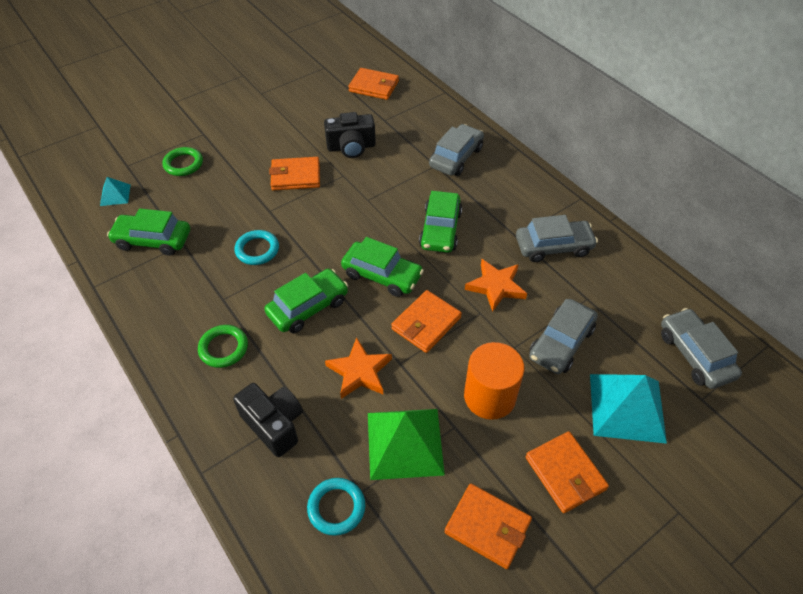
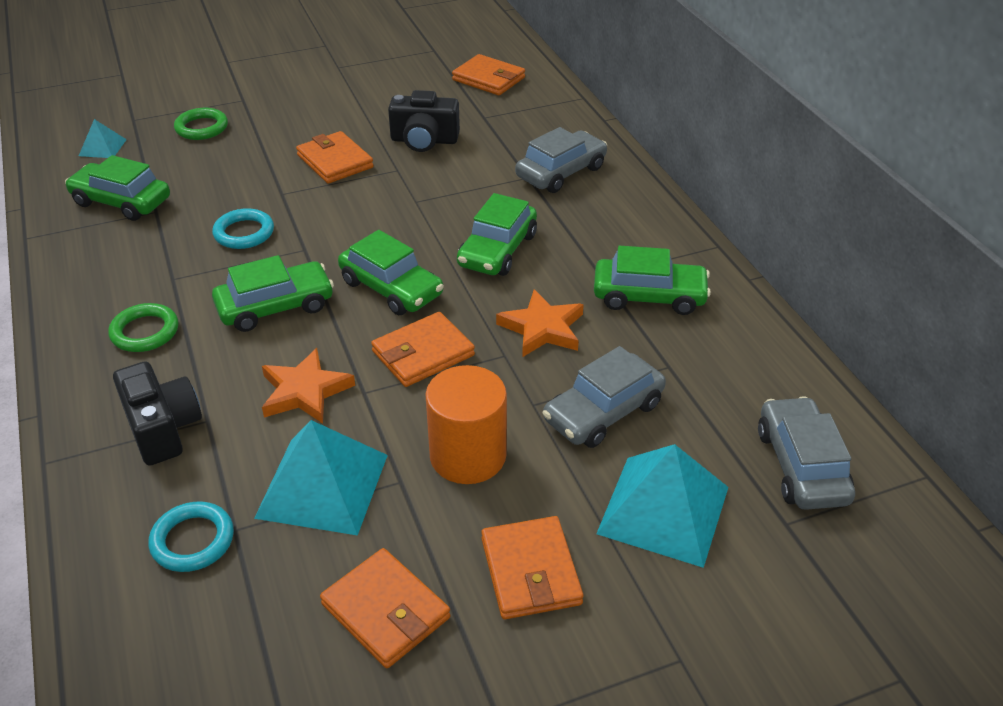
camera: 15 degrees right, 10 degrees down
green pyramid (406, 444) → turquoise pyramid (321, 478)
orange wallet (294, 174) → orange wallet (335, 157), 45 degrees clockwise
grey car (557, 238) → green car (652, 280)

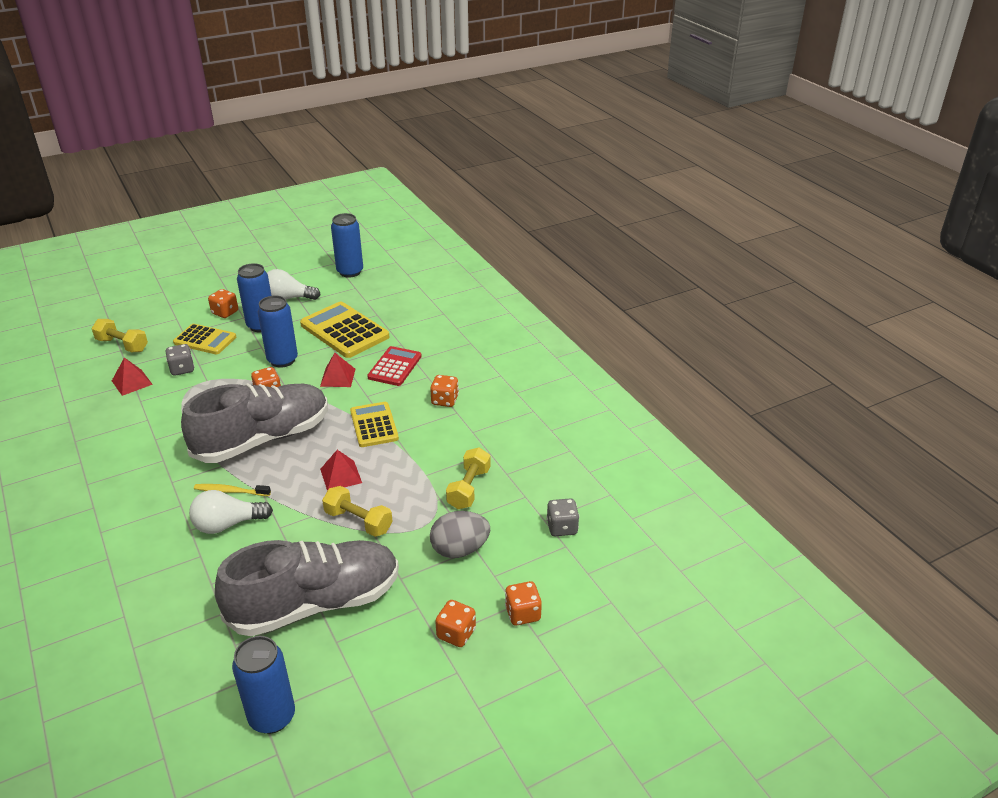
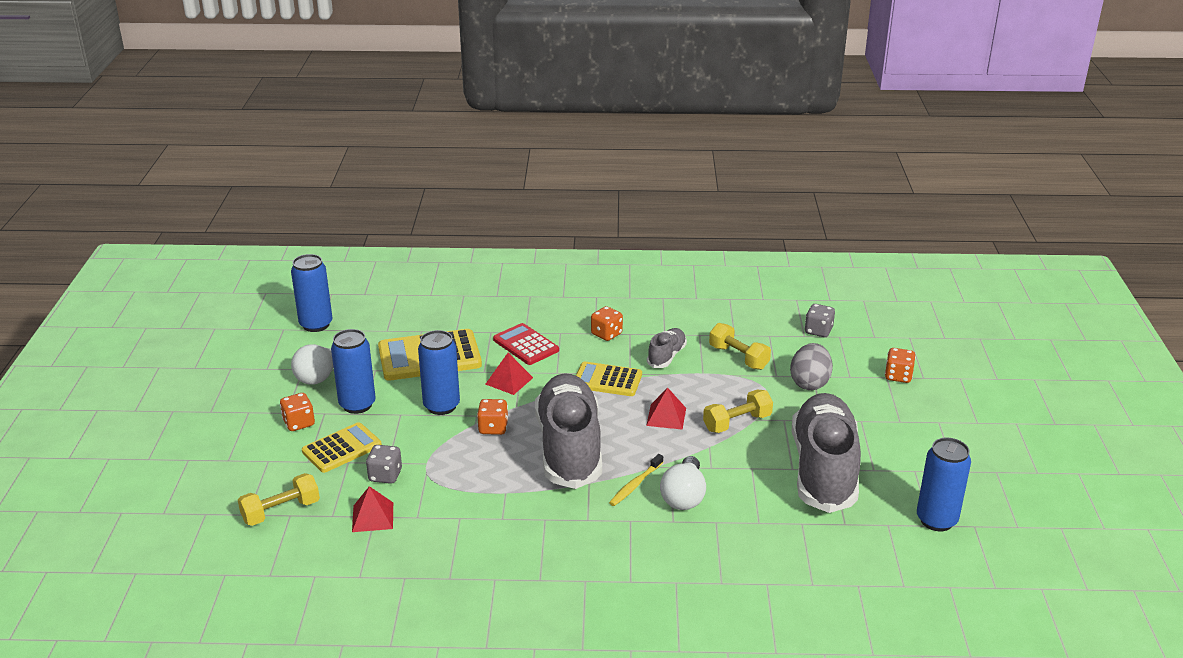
camera: 60 degrees left, 5 degrees down
- → grey shoe (667, 348)
orange dice (455, 623) → -

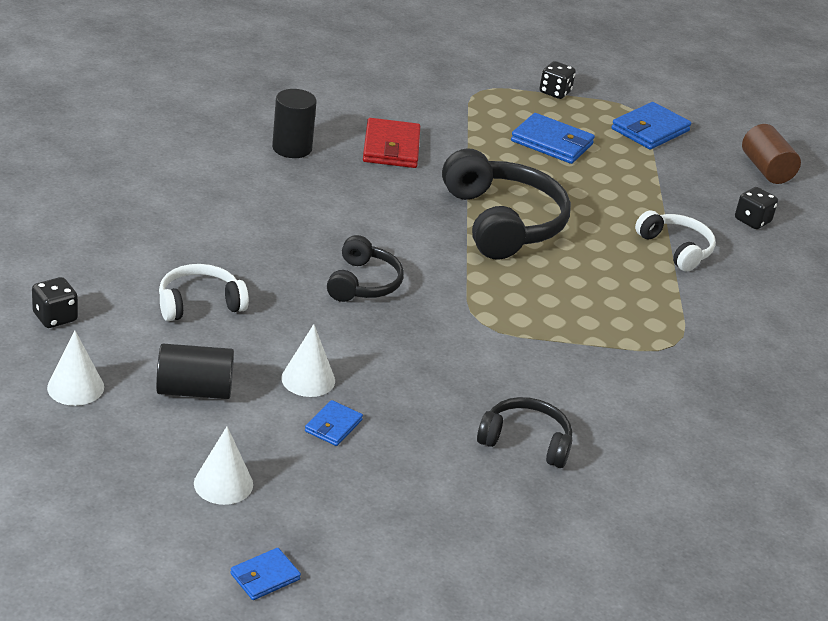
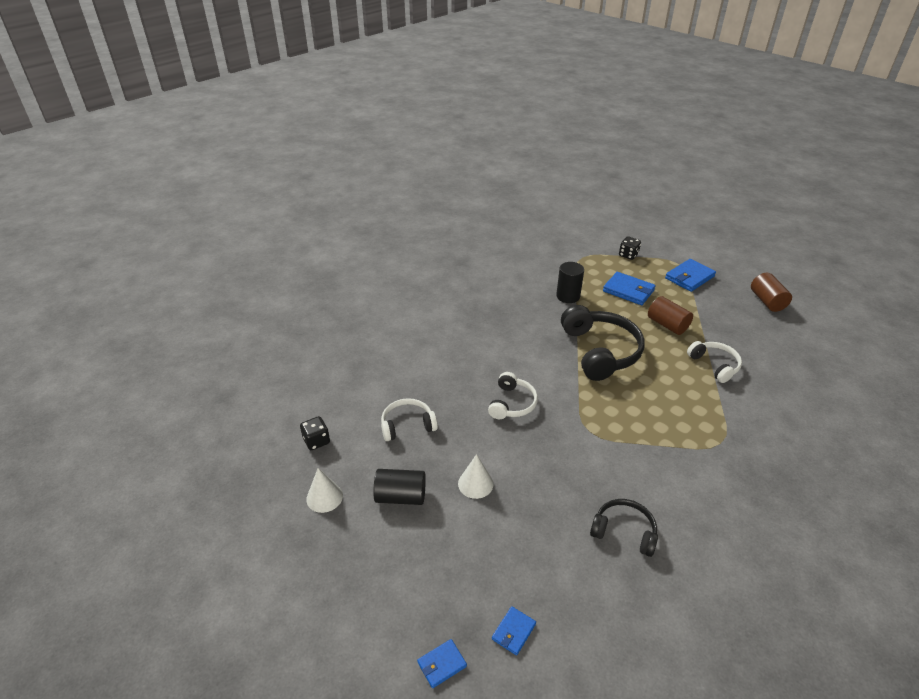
camera: 10 degrees right, 5 degrees up
black headphones (365, 268) → white headphones (513, 395)
blue wallet (334, 423) → blue wallet (514, 631), shifted
black cylinder (294, 123) → black cylinder (570, 282), shifted
- → brown cylinder (670, 315)
white cone (223, 465) → -
red wallet (391, 143) → -
black dice (756, 208) → -

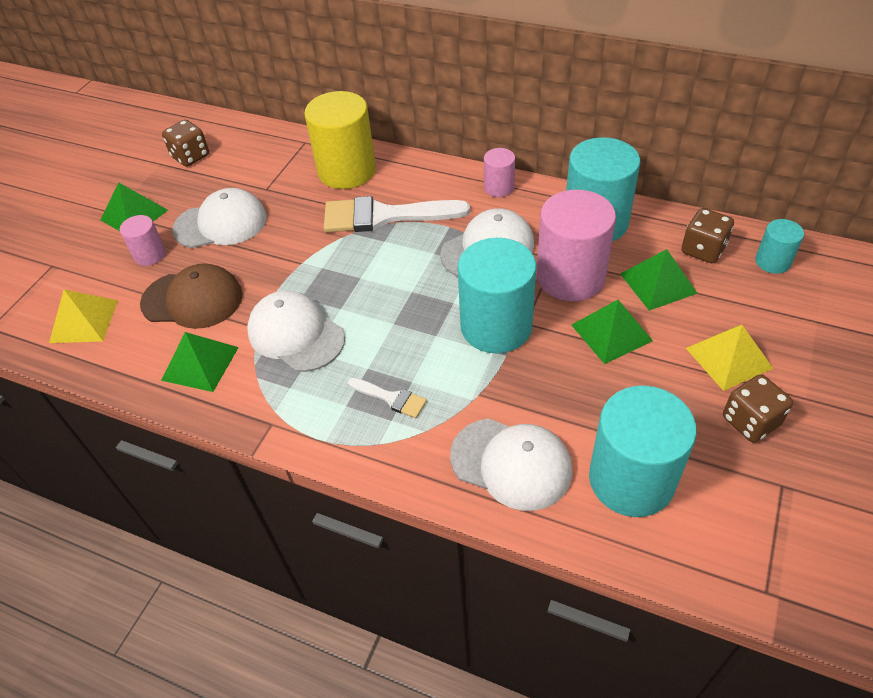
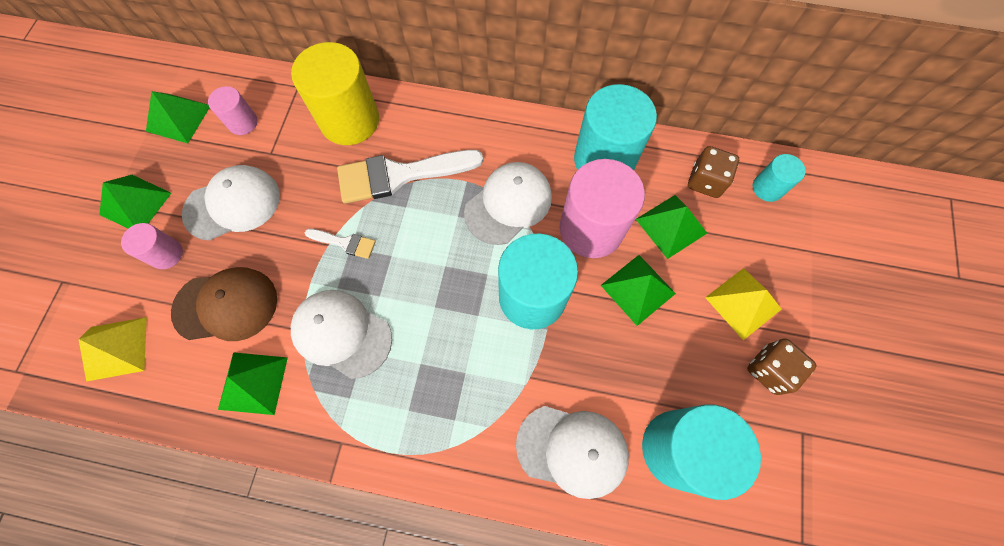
camera: 15 degrees left, 20 degrees up
brown dice (185, 143) → green pyramid (178, 117)
pink cylinder (499, 172) → pink cylinder (233, 110), shifted
white brush (387, 398) → white brush (340, 244), shifted

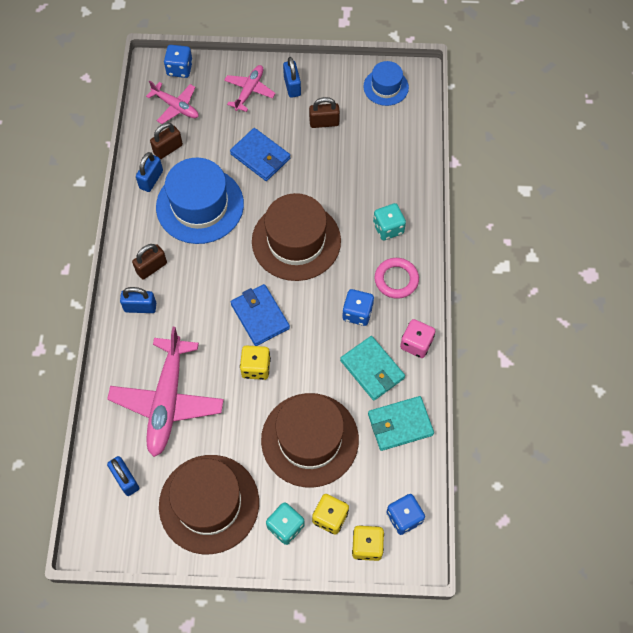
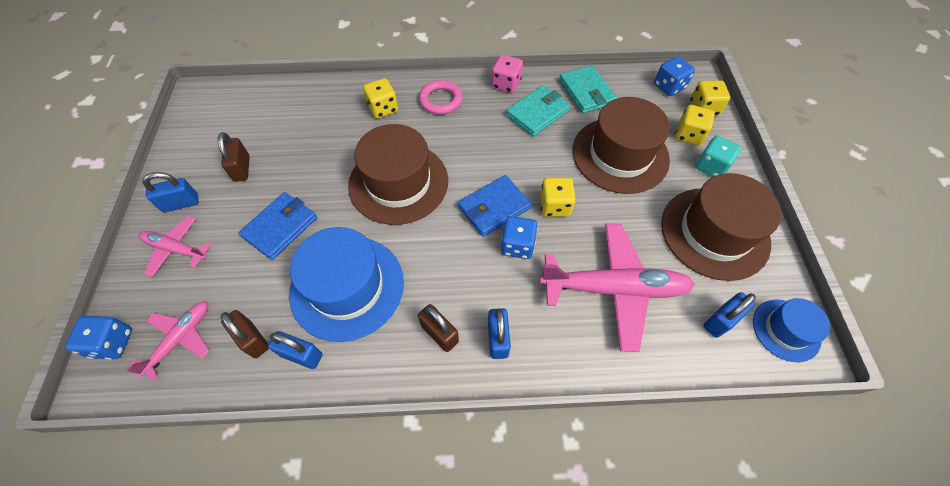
camera: 95 degrees left, 5 degrees down
turquoise dice (389, 221) → yellow dice (380, 98)
blue dice (358, 307) → blue dice (519, 237), shifted
blue hat (386, 83) → blue hat (791, 330), shifted

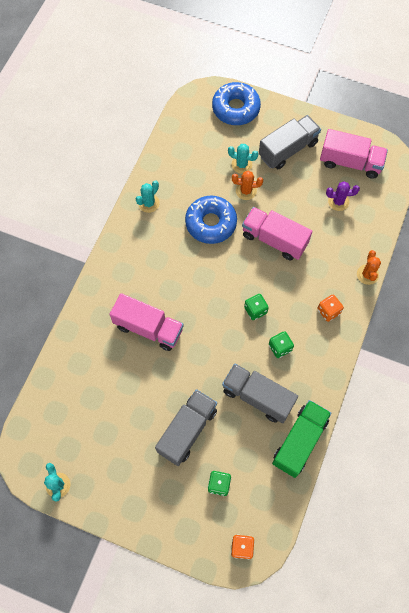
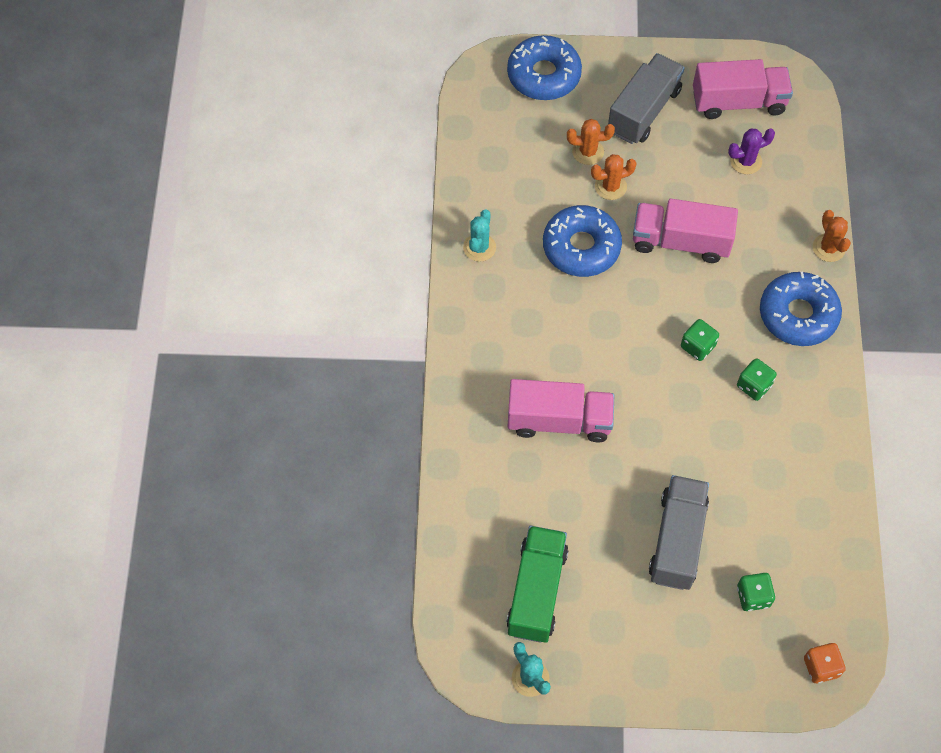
camera: 20 degrees left, 5 degrees down
green truck (301, 439) → green truck (537, 584), shifted
turquoise cactus (243, 159) → orange cactus (591, 142)
orange dice (330, 308) → blue donut (801, 309)
grey truck (260, 393) → -

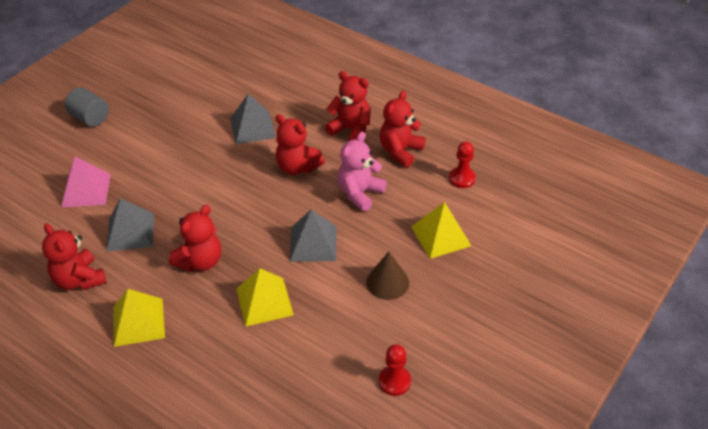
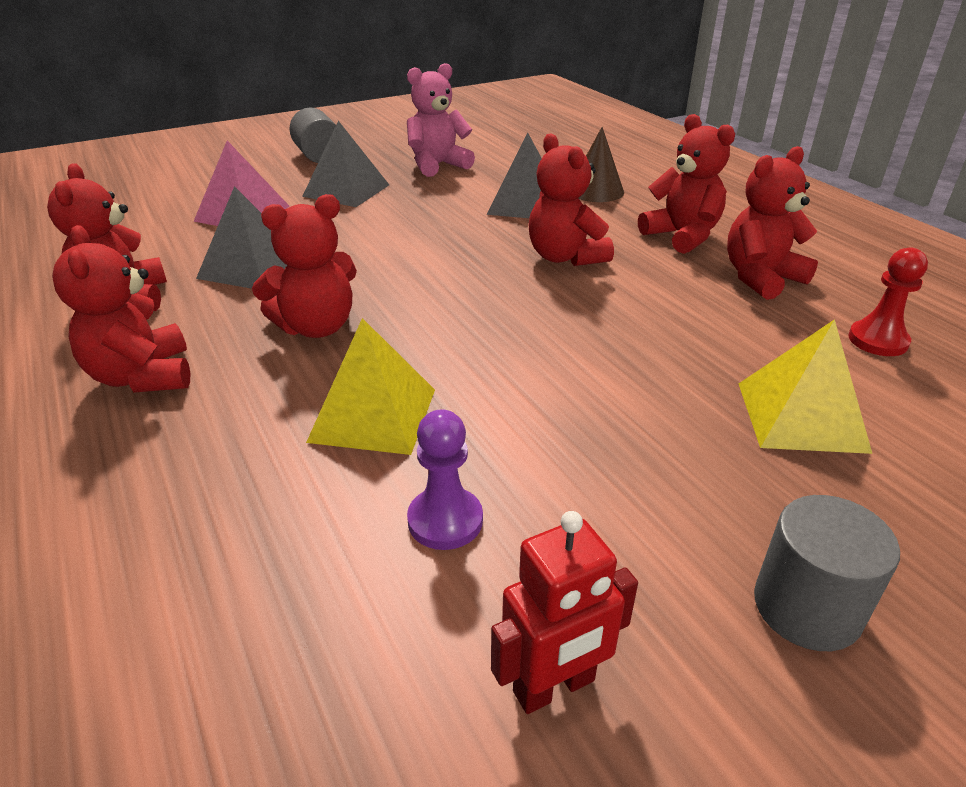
camera: 25 degrees right, 10 degrees down
yellow pyramid (139, 318) → red teddy bear (121, 308)
grey pyramid (313, 236) → grey pyramid (345, 164), shifted
pink teddy bear (362, 171) → pink teddy bear (441, 120), shifted
- → purple pawn (445, 479)
red pawn (395, 370) → red robot (564, 612)
brown cone (387, 275) → brown cone (601, 164), shifted
- → grey cylinder (827, 573)

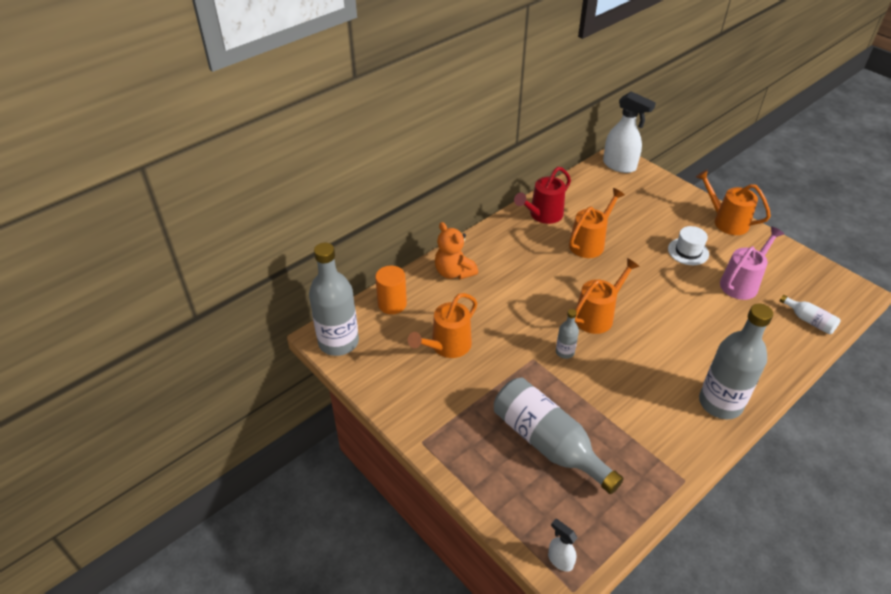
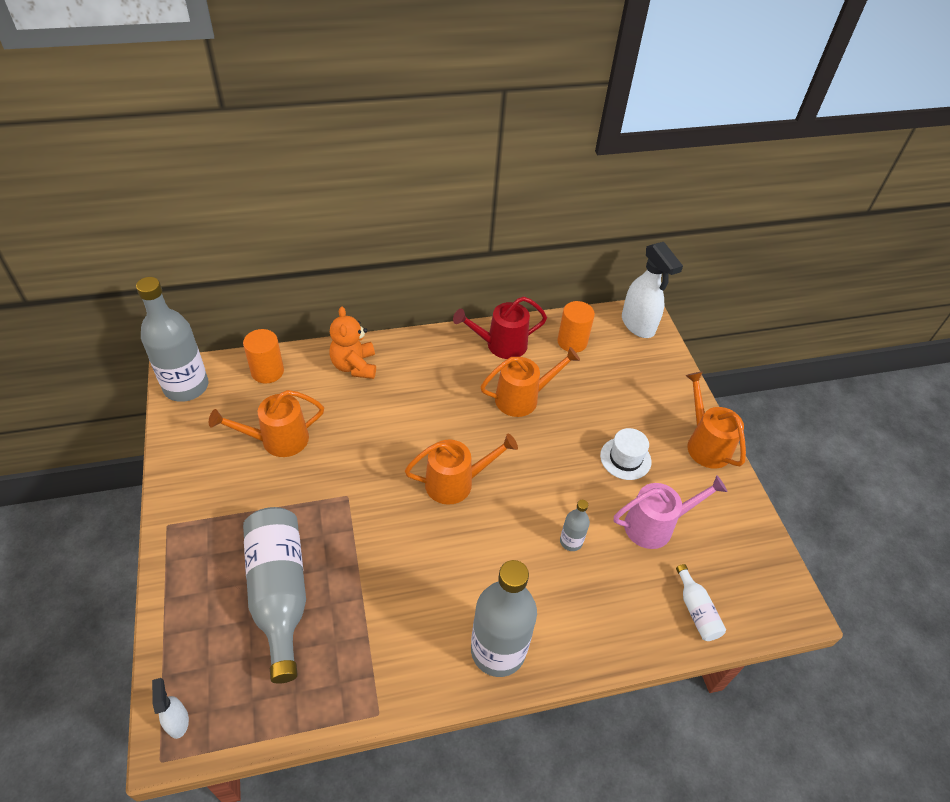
camera: 25 degrees right, 5 degrees up
- → orange cylinder (576, 327)
grey bottle (567, 334) → grey bottle (575, 525), shifted

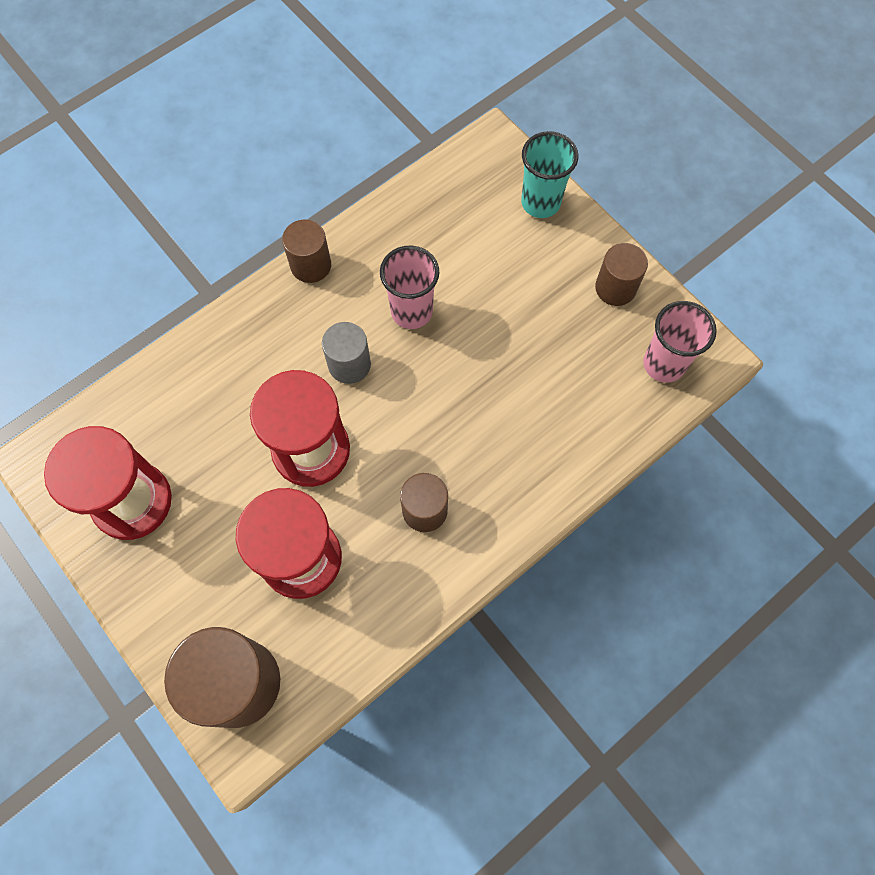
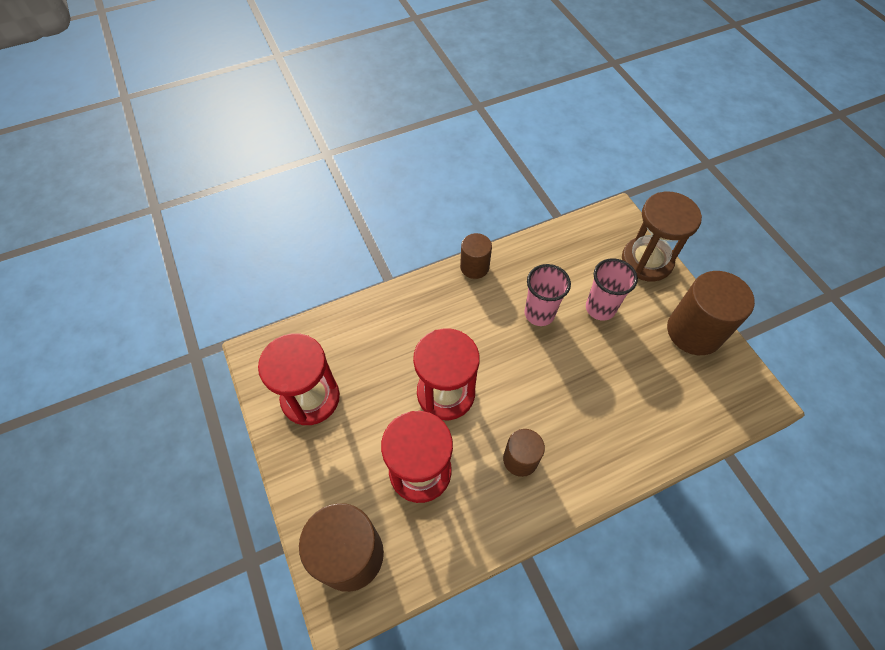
camera: 15 degrees right, 10 degrees down
pink cup (680, 342) → pink cup (612, 289), shifted
turquoise cup (549, 174) → brown hourglass (662, 237)
brown cylinder (621, 274) → brown cylinder (711, 313), x1.77
grey cylinder (346, 353) → -

